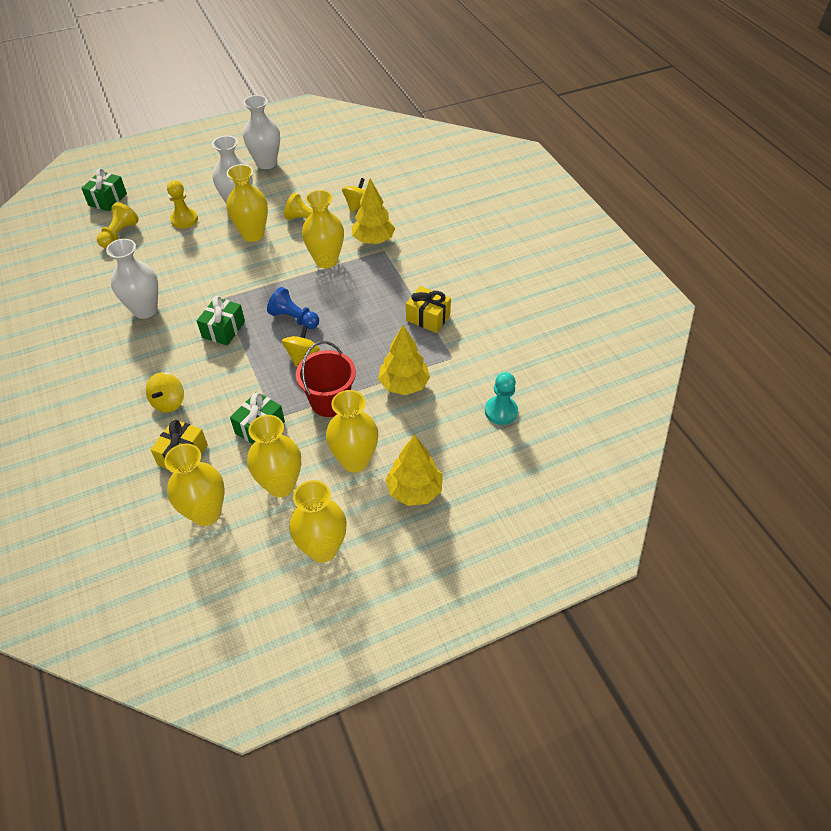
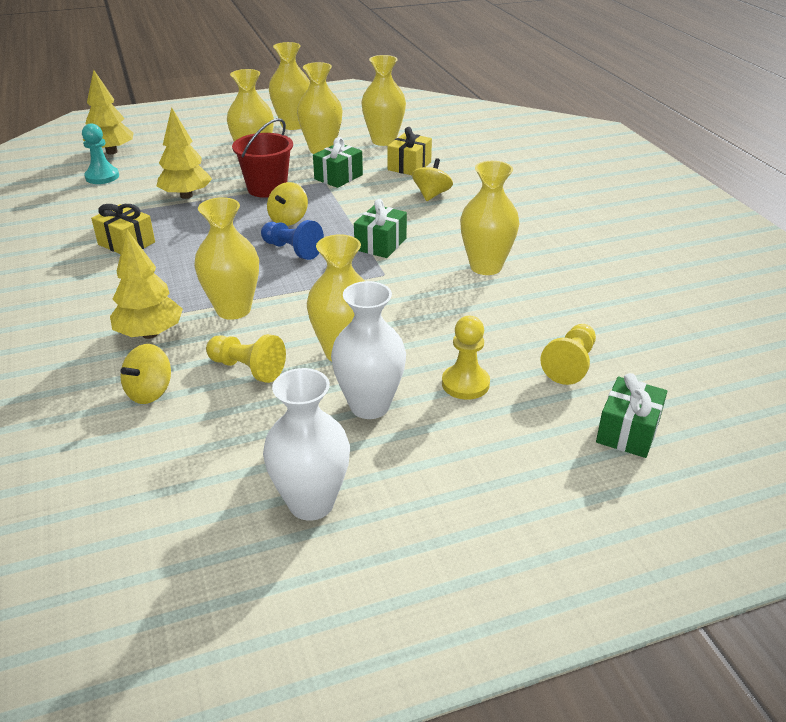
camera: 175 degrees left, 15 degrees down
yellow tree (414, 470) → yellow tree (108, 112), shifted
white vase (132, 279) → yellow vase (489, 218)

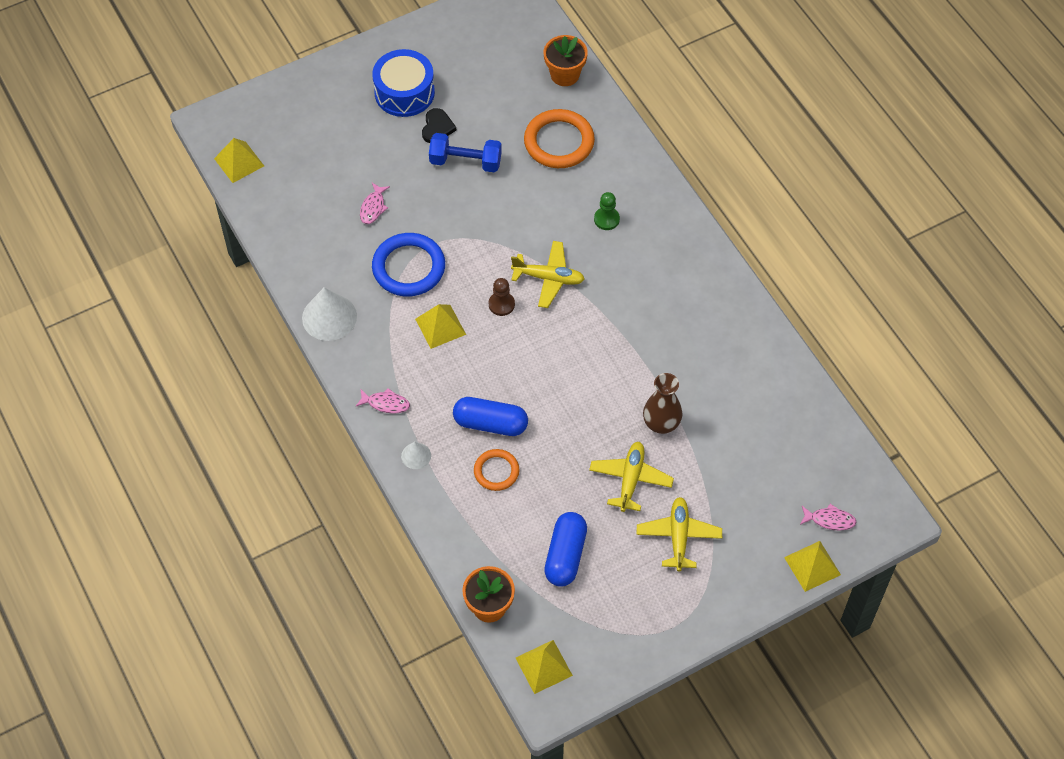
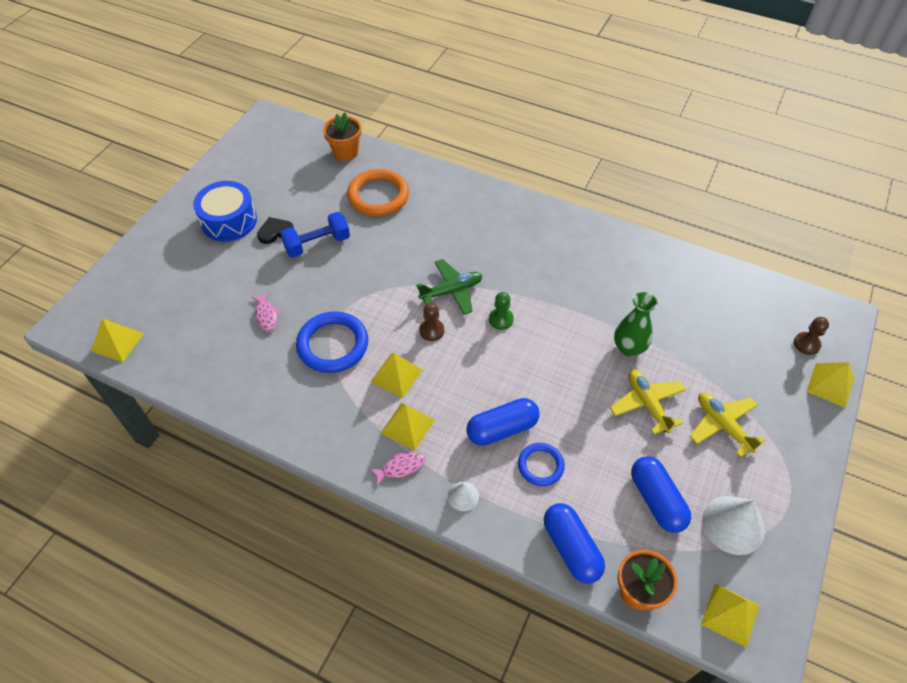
camera: 35 degrees left, 5 degrees down
black heart (439, 125) → black heart (275, 230), 90 degrees counterclockwise
- → yellow pyramid (407, 427)
yellow plane (548, 274) → green plane (449, 287)
green pawn (607, 211) → green pawn (501, 311), shifted
orange ring (497, 470) → blue ring (541, 464)
- → blue capsule (574, 543)
brown vase (662, 403) → green vase (636, 324)
white cone (329, 314) → white cone (733, 525), shifted
pink fish (828, 517) → brown pawn (811, 336)

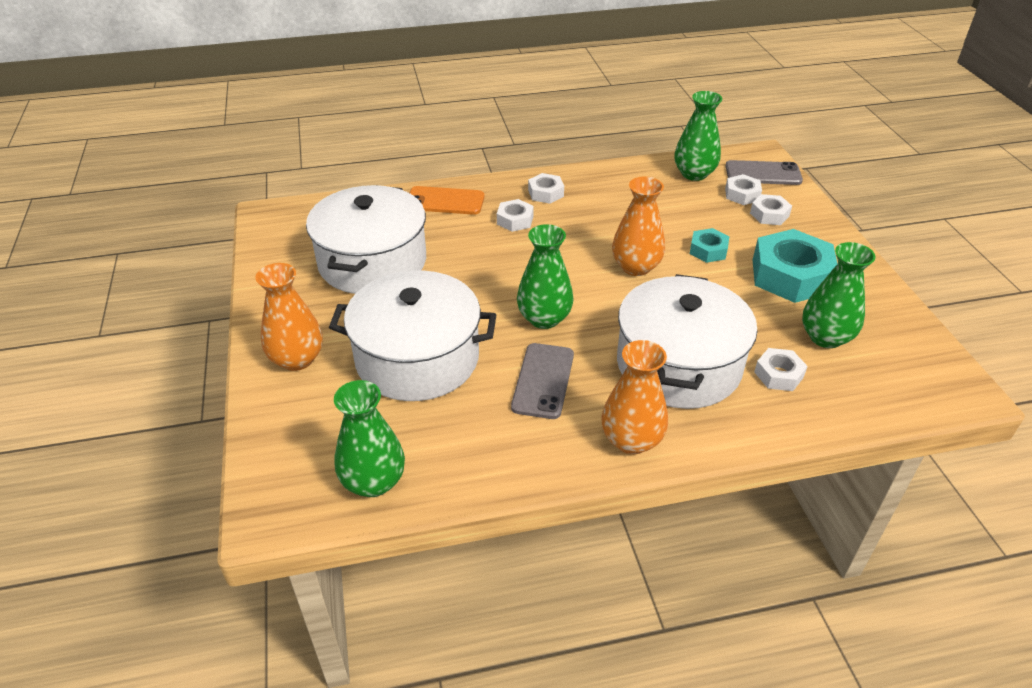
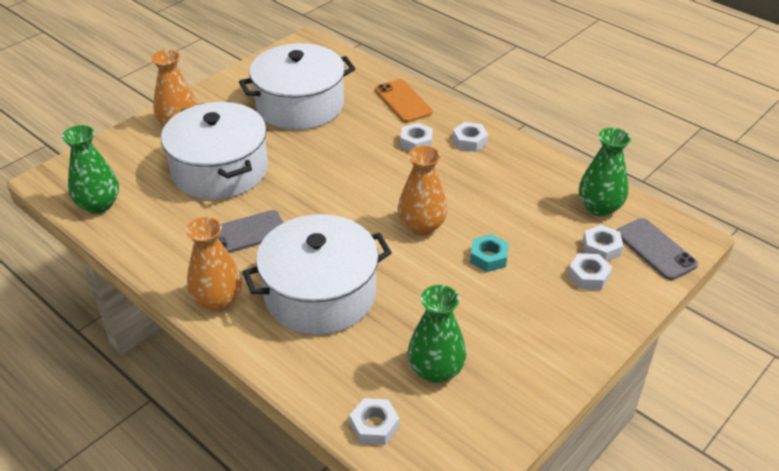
camera: 55 degrees right, 0 degrees up
white nut (781, 369) → white nut (374, 421), shifted
green vase (545, 276) → -
turquoise nut (795, 266) → -

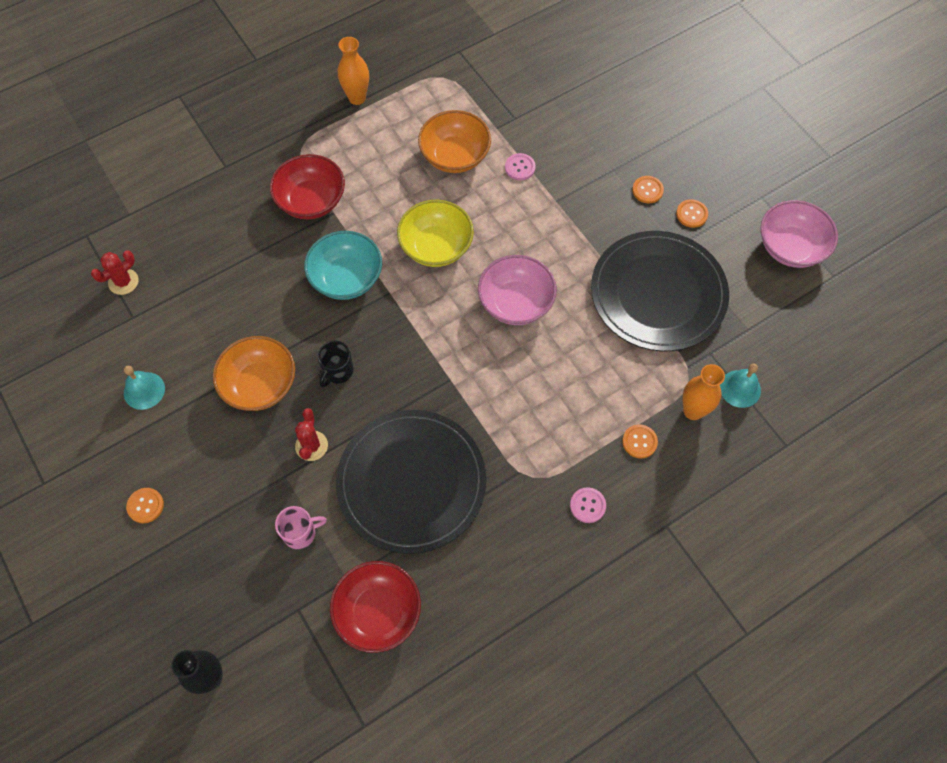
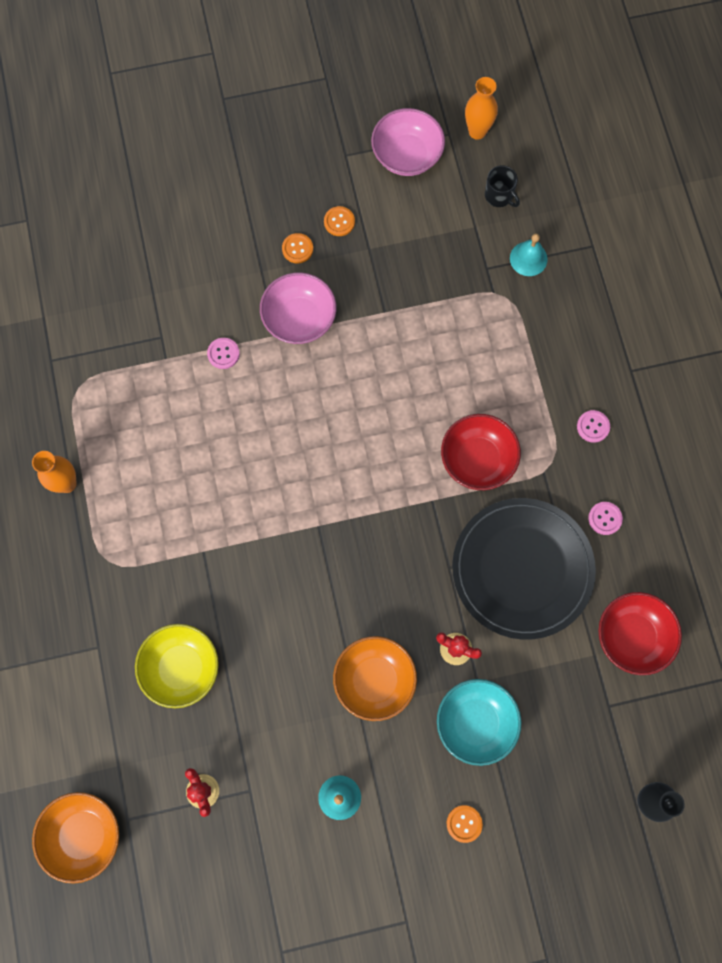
camera: 70 degrees left, 10 degrees up
orange bowl (454, 141) → orange bowl (75, 838), shifted
yellow bowl (435, 233) → yellow bowl (177, 666), shifted
pink bowl (517, 290) → pink bowl (298, 308), shifted
turquoise bowl (343, 265) → turquoise bowl (479, 722), shifted
red bowl (307, 186) → red bowl (481, 452), shifted
orange vase (704, 392) → orange vase (481, 108), shifted
black mug (335, 364) → black mug (502, 186), shifted
- → pink button (605, 518)
pink mug (301, 527) → -
black plate (660, 291) → -
orange button (640, 441) → -

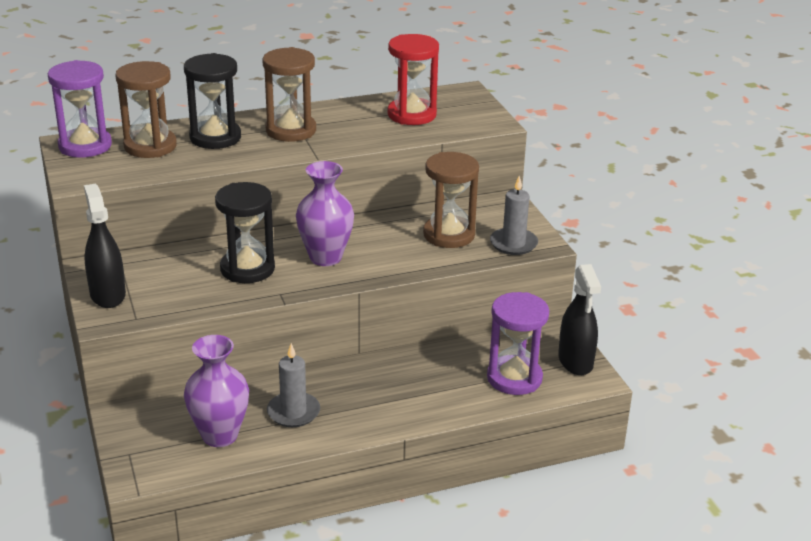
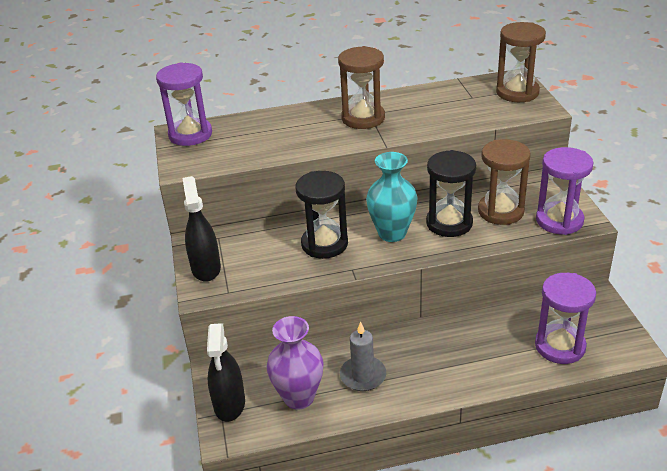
camera: 10 degrees right, 5 degrees up
black spray bottle (579, 319) → black spray bottle (226, 372), shifted
purple vase (325, 213) → turquoise vase (392, 197)
black hourglass (212, 101) → black hourglass (451, 193), shifted
brown hourglass (146, 109) → brown hourglass (521, 62), shifted
grey candle (514, 215) → purple hourglass (565, 191)
red hourglass (413, 79) → -

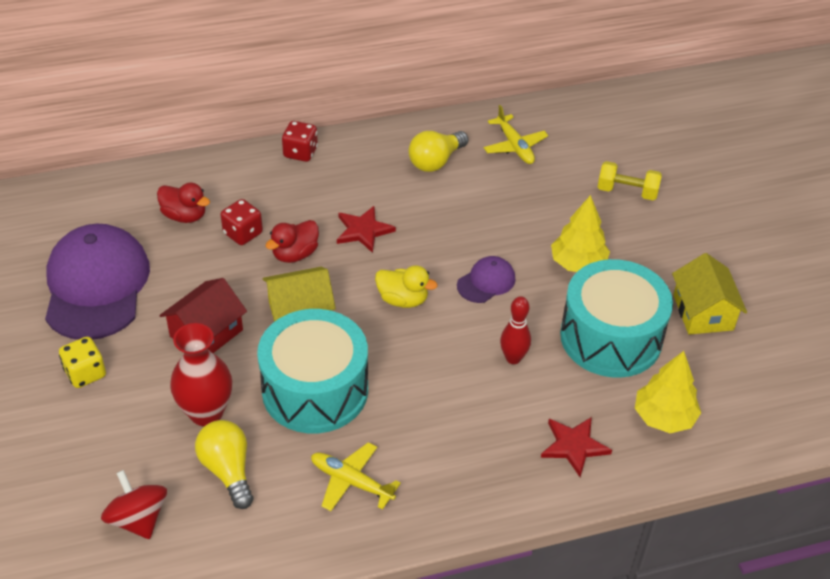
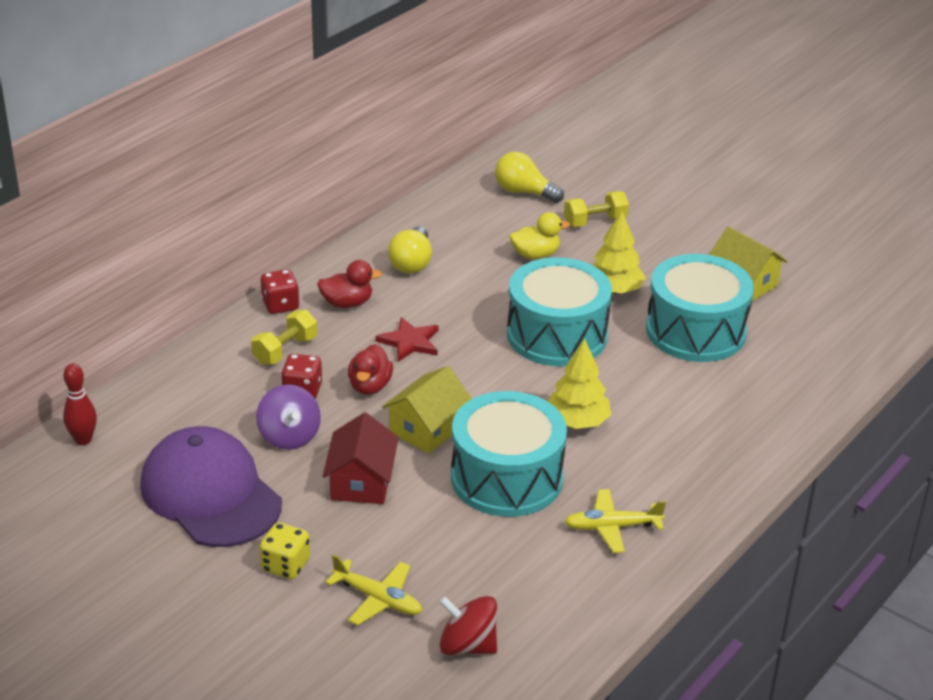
camera: 35 degrees left, 10 degrees down
red bowling pin (515, 330) → red bowling pin (80, 404), shifted
- → yellow dumbbell (284, 337)
- → purple spinning top (288, 417)
red duck (183, 202) → red duck (349, 284), shifted
yellow plane (516, 134) → yellow plane (373, 589), shifted
yellow light bulb (224, 464) → yellow light bulb (529, 177), shifted
purple cap (486, 279) → turquoise drum (559, 311)
yellow duck (406, 286) → yellow duck (540, 235), shifted
yellow tree (668, 392) → yellow tree (579, 383), shifted
red vase (201, 374) → -
red star (576, 447) → -

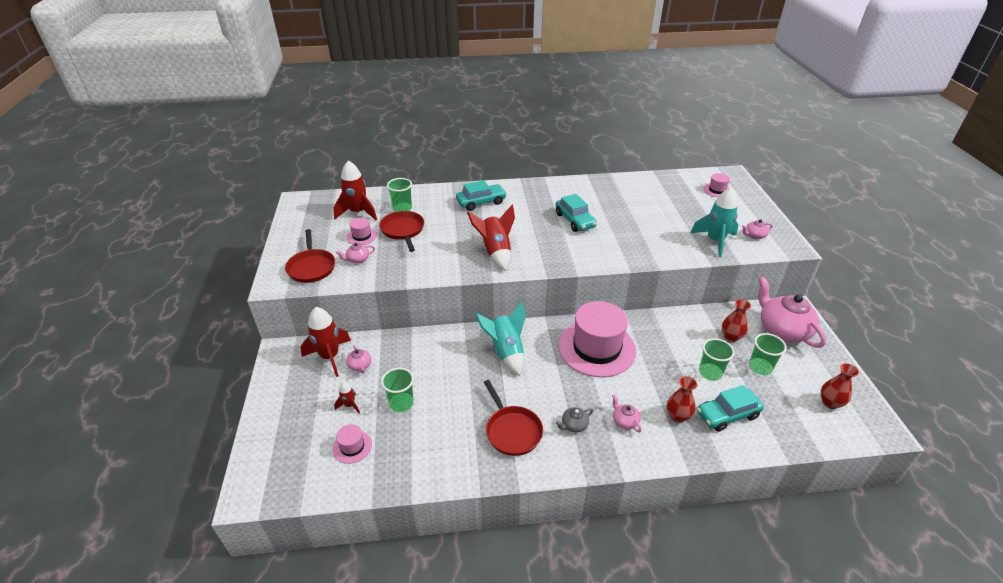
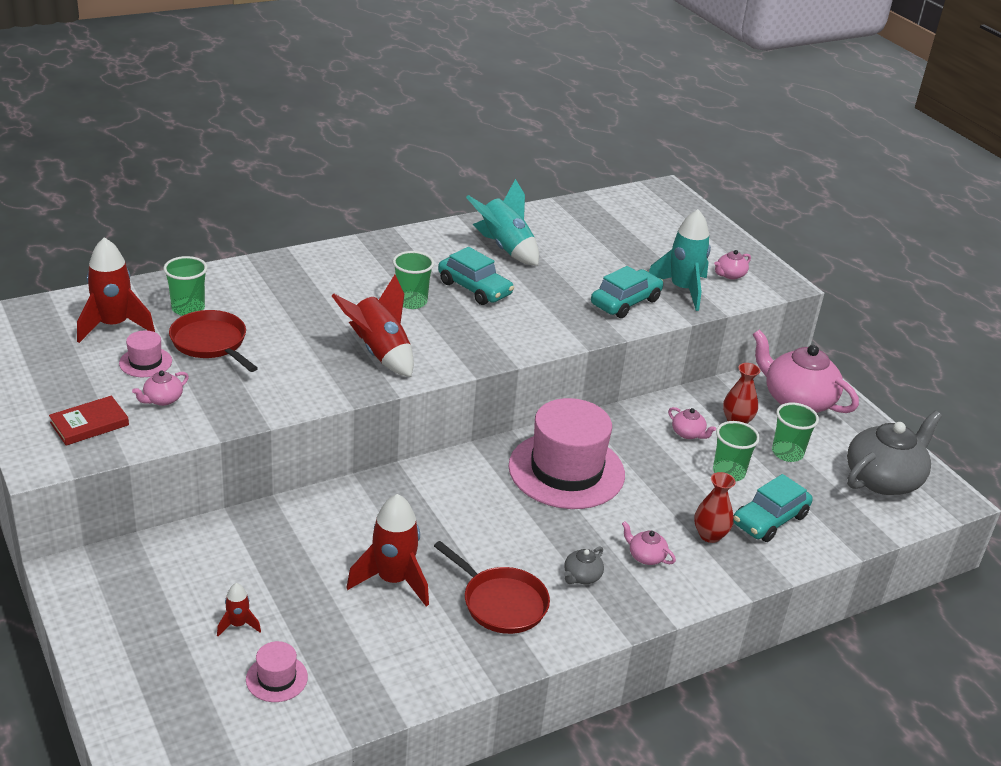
camera: 25 degrees left, 5 degrees down
red pan (310, 256) → red book (89, 421)
red rocket (325, 342) → red rocket (387, 550), shifted
green cup (397, 390) → green cup (413, 280), shifted
turquoise rocket (500, 339) → turquoise rocket (502, 222), shifted
turquoise car (481, 195) → turquoise car (627, 292), shifted
pink teapot (358, 359) → pink teapot (692, 423), shifted
red vase (840, 386) → grey teapot (894, 453)
pink hat (716, 185) → -

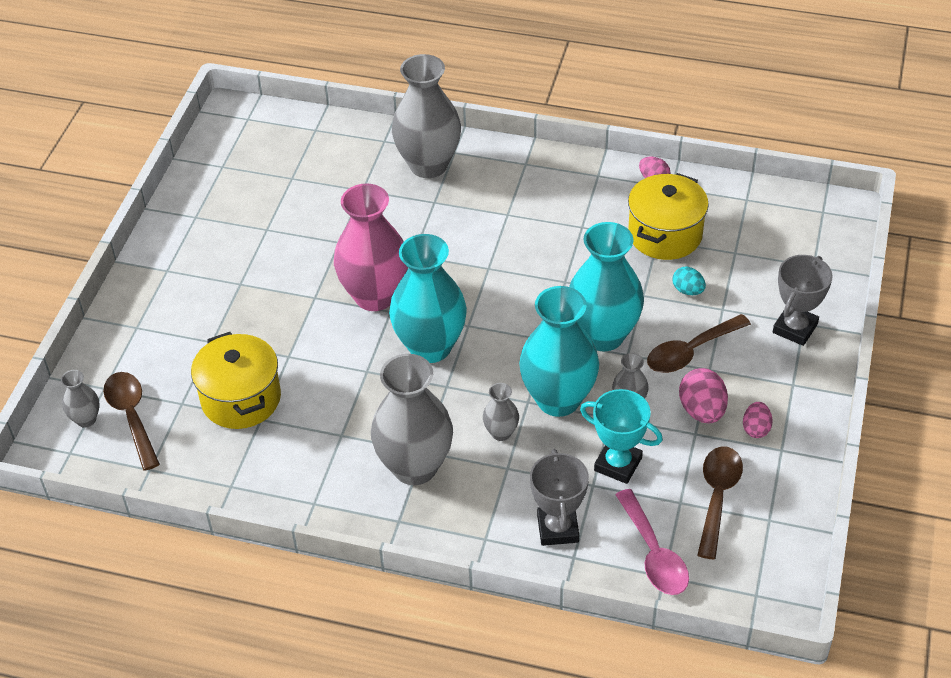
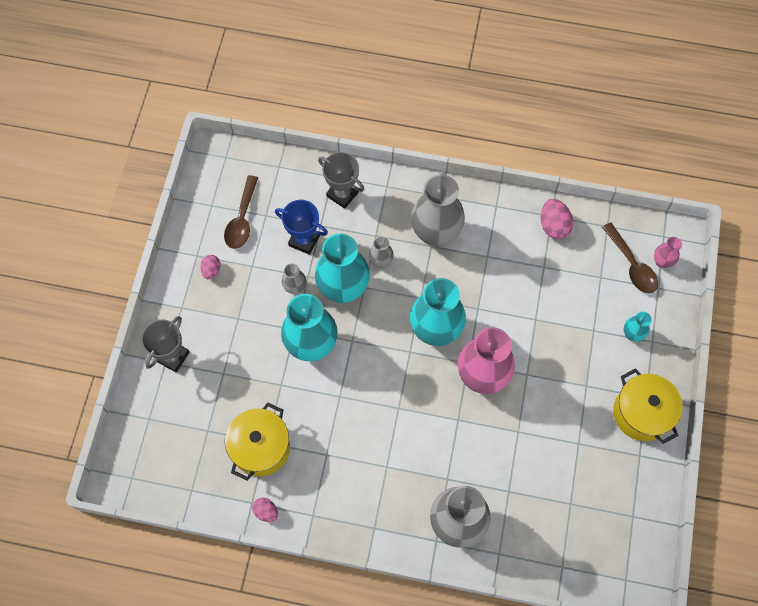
camera: 175 degrees right, 20 degrees up
turquoise trophy (621, 436) → blue trophy (301, 227)
grey trophy (559, 497) → grey trophy (341, 180), 45 degrees counterclockwise
pink egg (703, 395) → pink egg (557, 219), shifted
yellow pot (236, 380) → yellow pot (648, 406), shifted
- → turquoise vase (638, 326)
grey vase (80, 398) → pink vase (668, 252)
pink spoon (652, 542) → -
brown spoon (699, 343) → -
turquoise egg (689, 281) → -

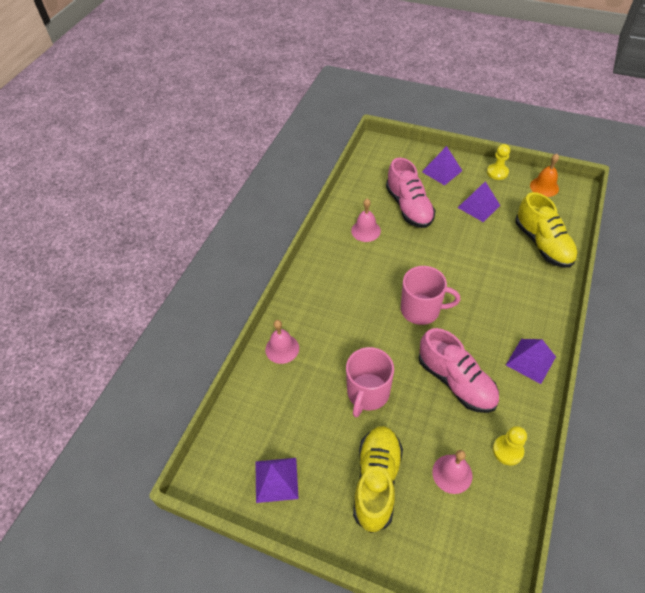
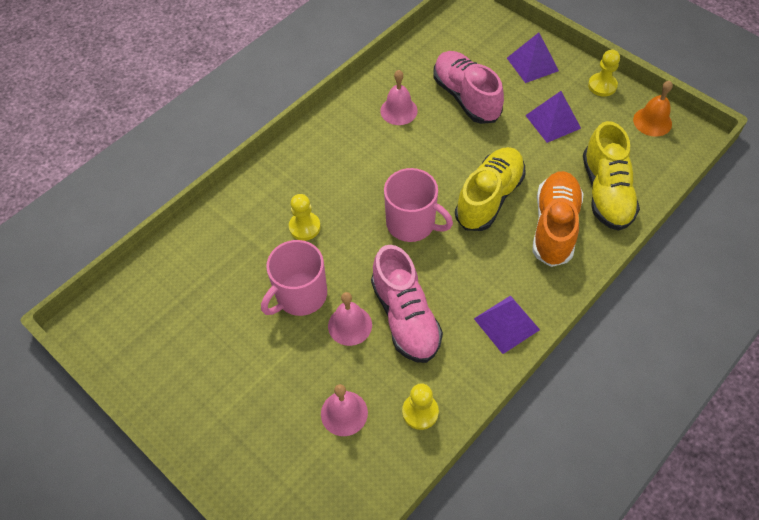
camera: 20 degrees right, 5 degrees up
- → yellow pawn (305, 217)
pink bell (282, 342) → pink bell (350, 319), shifted
pink shoe (411, 193) → pink shoe (468, 87), 150 degrees clockwise
yellow shoe (378, 479) → yellow shoe (490, 189), shifted
- → orange shoe (558, 219)
purple pyramid (277, 480) → -

